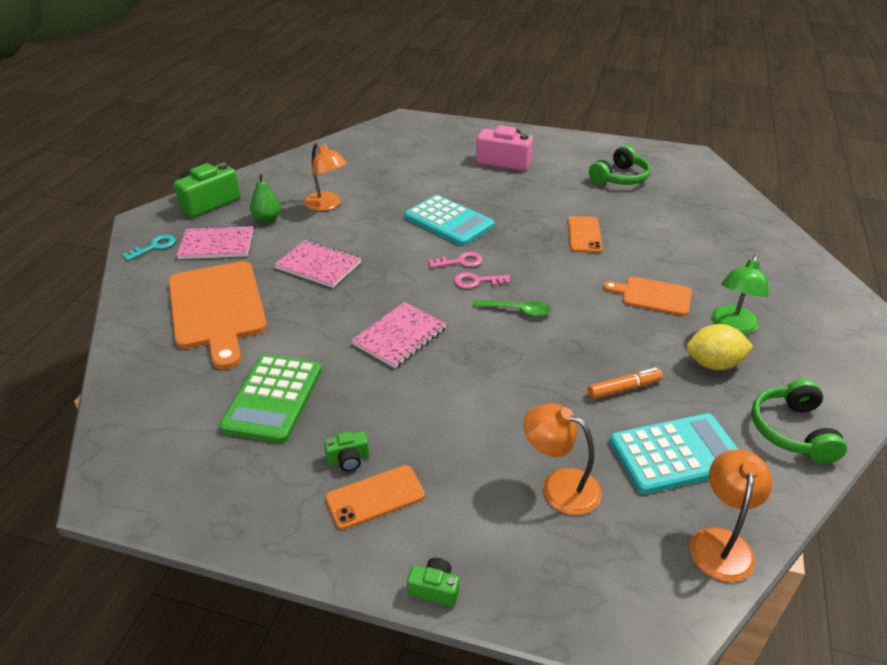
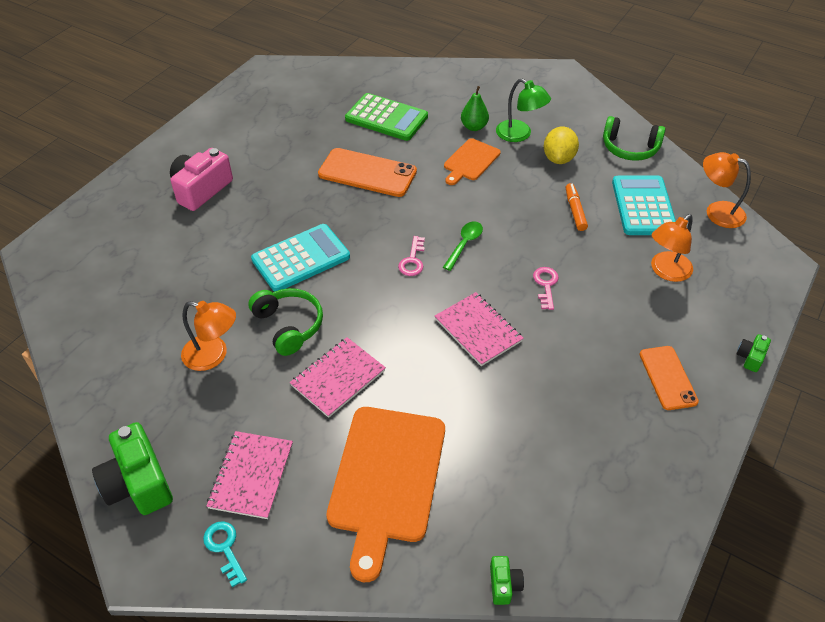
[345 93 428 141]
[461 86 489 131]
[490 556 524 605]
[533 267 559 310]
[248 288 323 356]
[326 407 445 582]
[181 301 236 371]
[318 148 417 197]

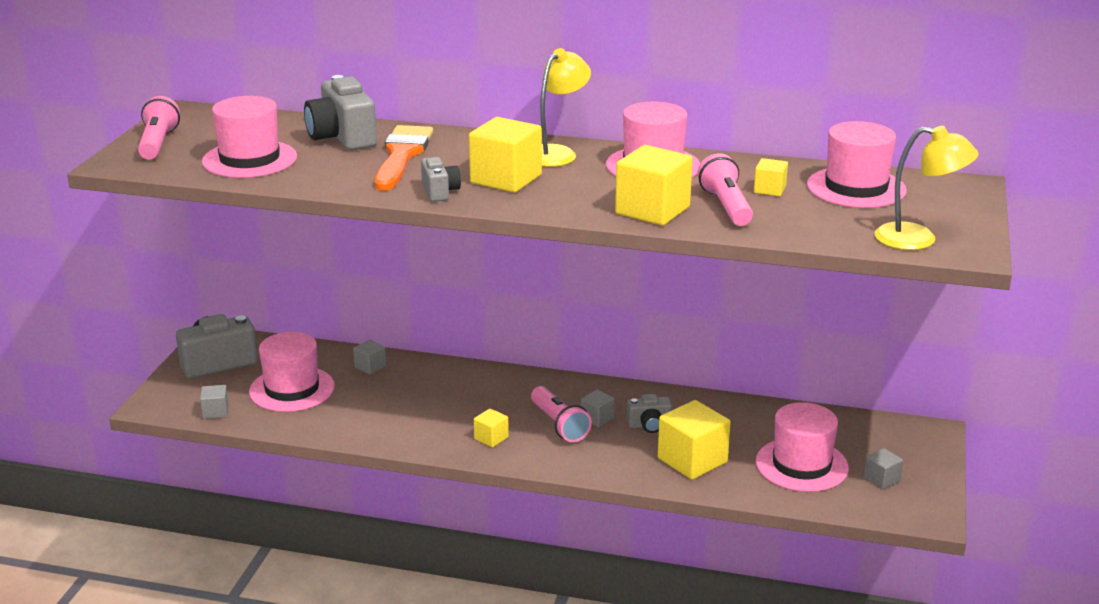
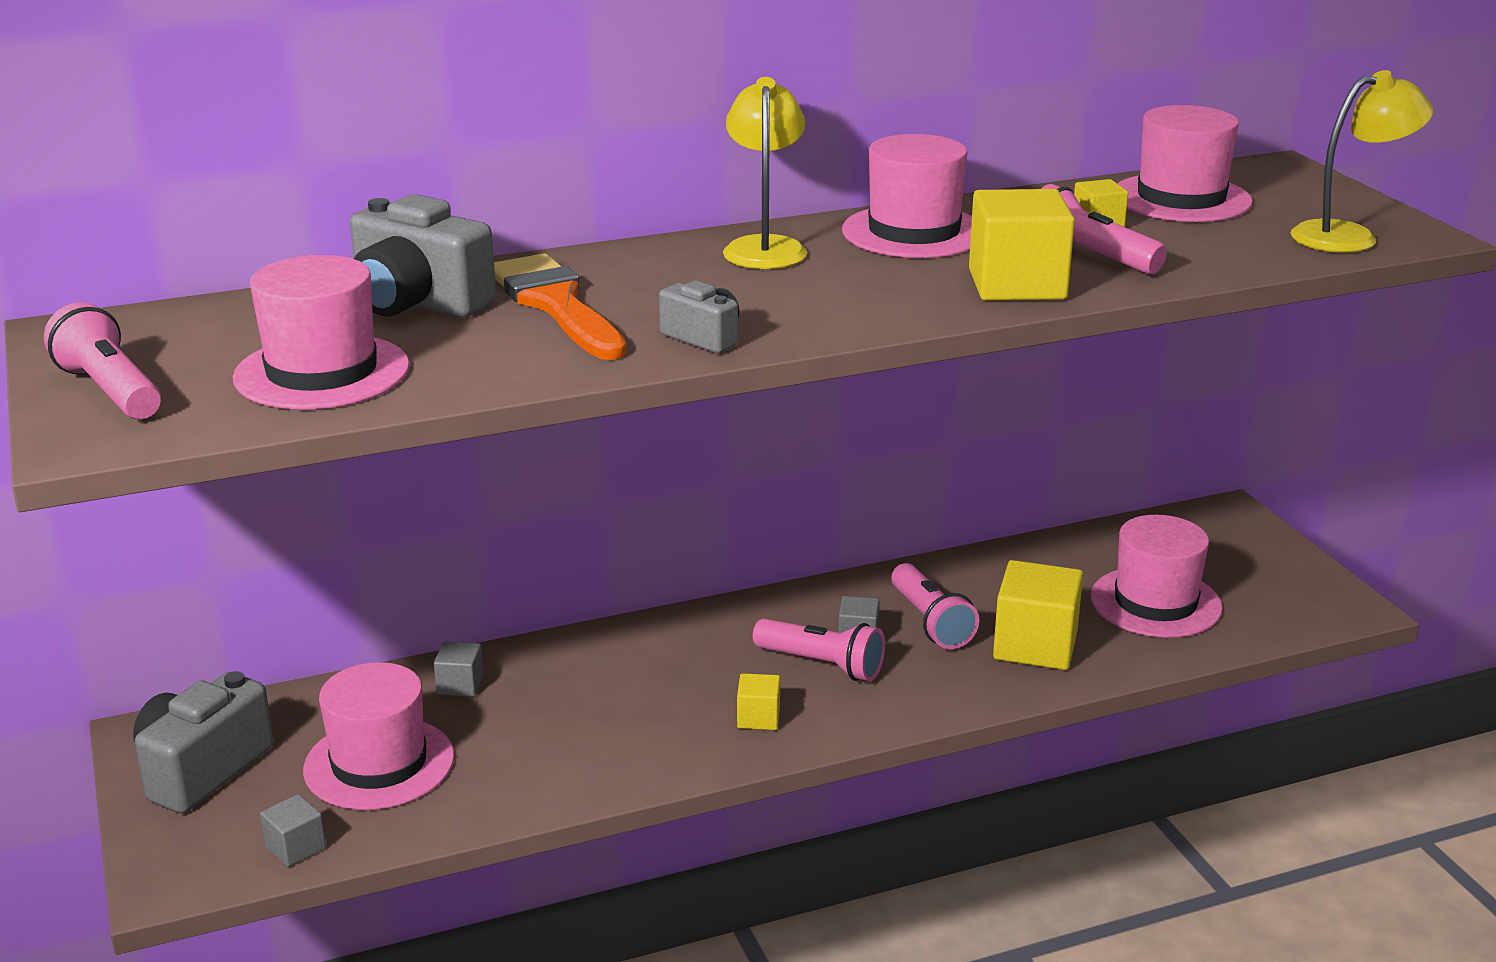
[469 117 542 193] (first image)
[864 448 903 489] (first image)
[891 563 979 649]

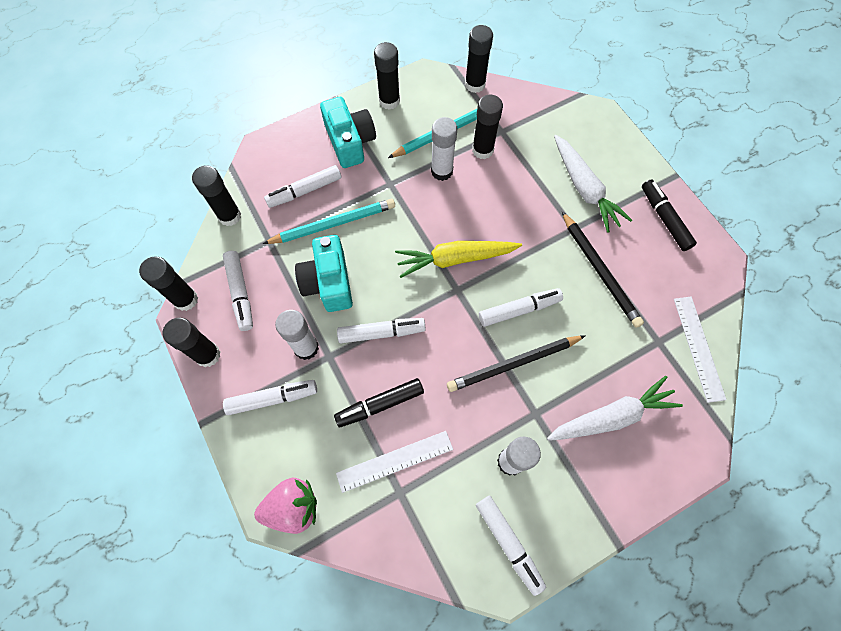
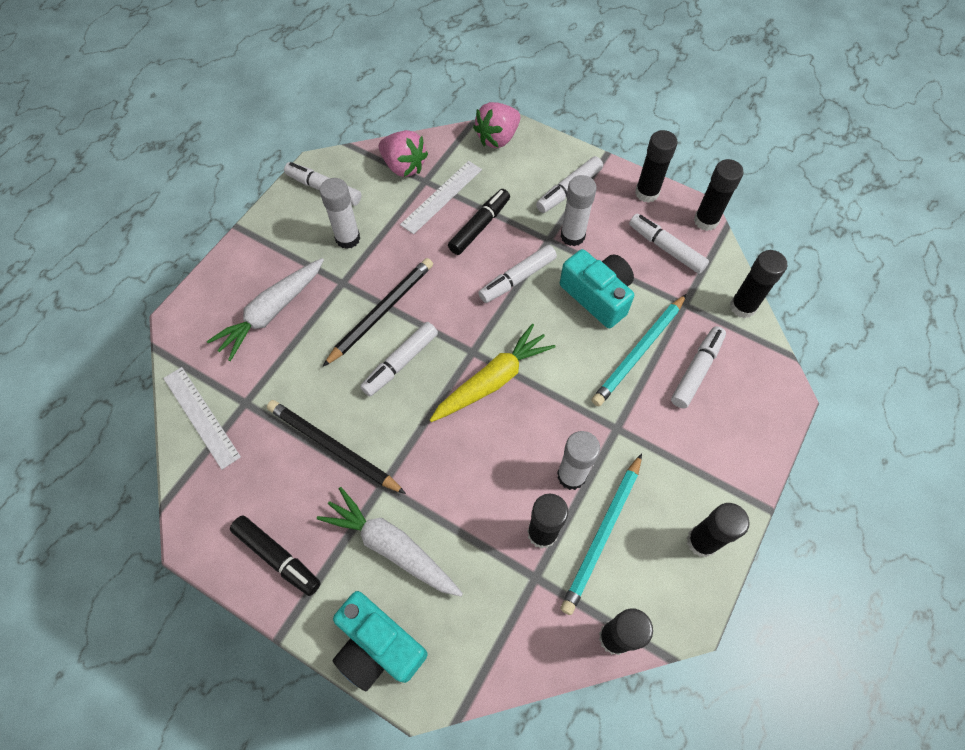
[379 130 428 177]
[333 591 428 691]

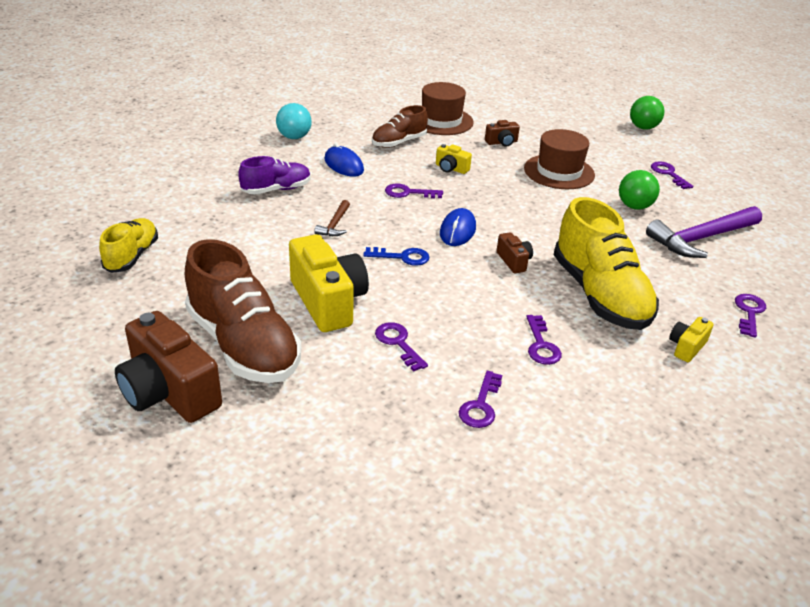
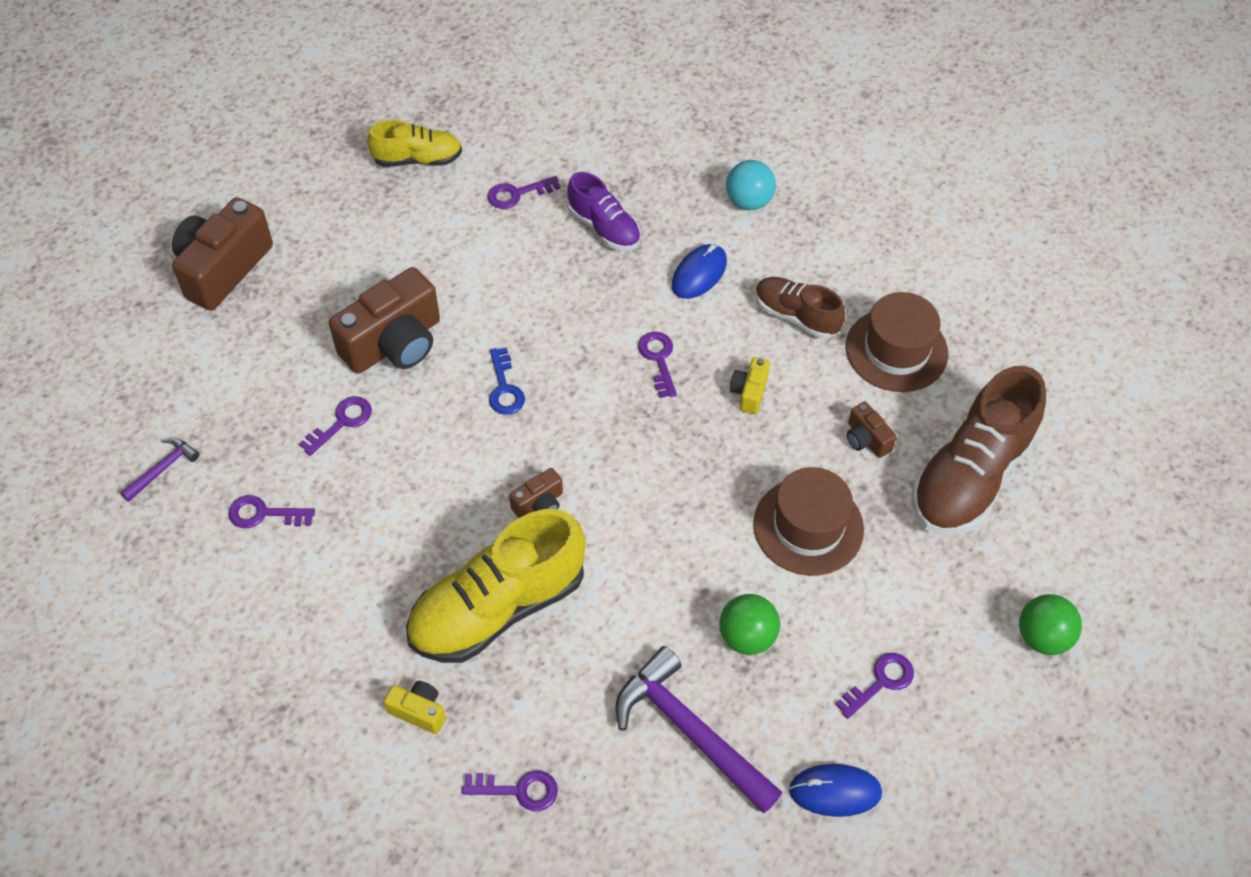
[314 200 350 236] (first image)
[120 438 200 502]
[911 366 1046 535]
[789 764 882 817]
[488 176 561 209]
[329 267 440 374]

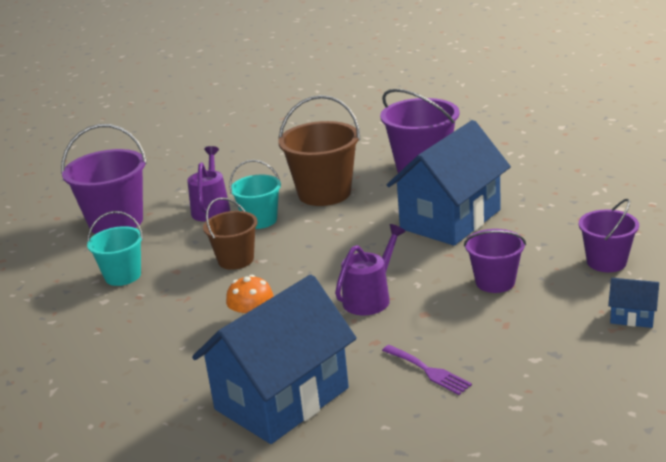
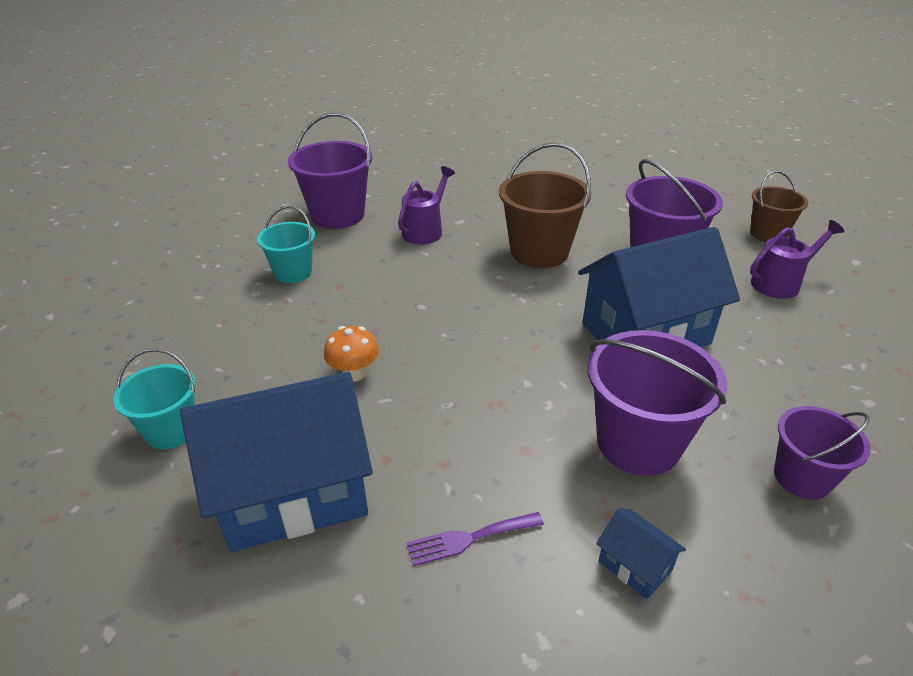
[750 170 808 242]
[113 349 196 449]
[750 220 844 299]
[596 508 686 599]
[407 512 544 566]
[587 330 727 476]

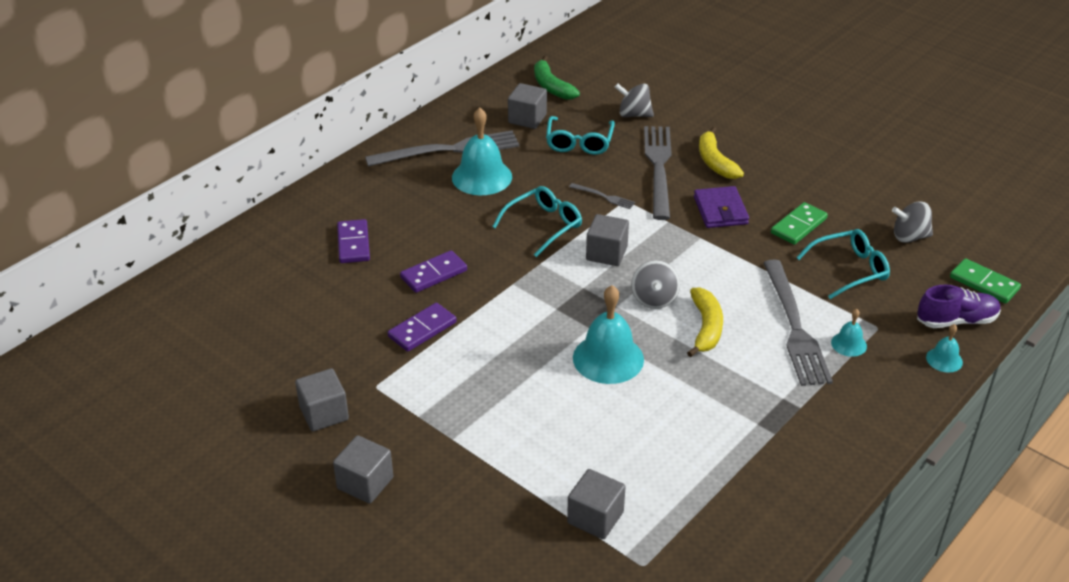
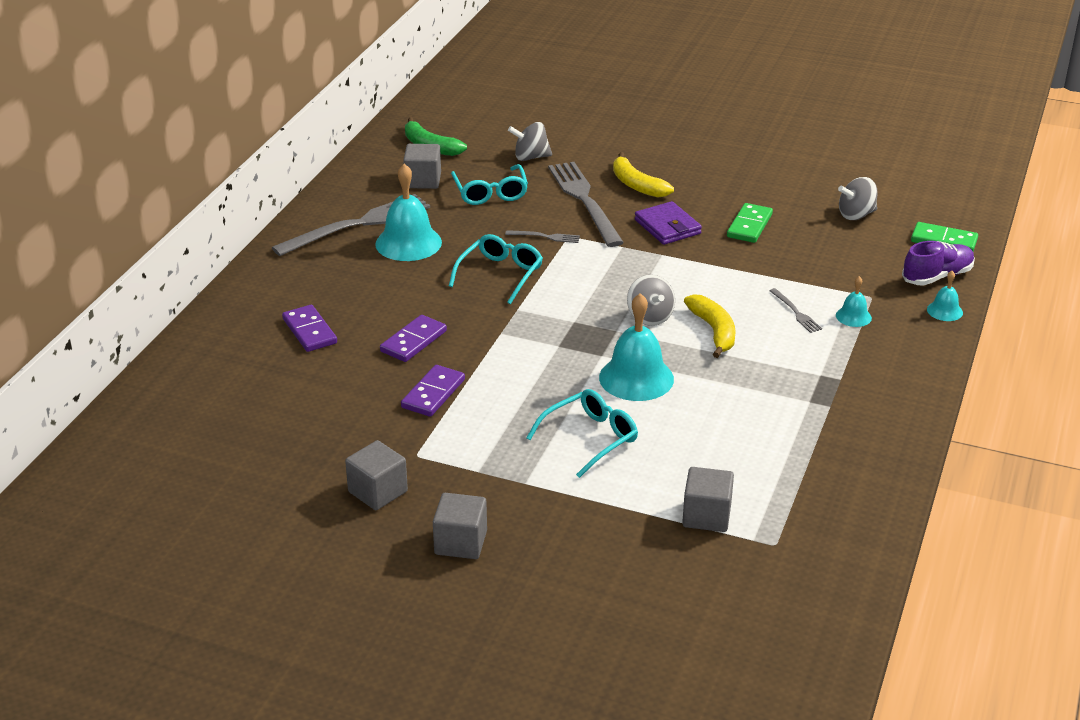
[586 214 629 266] (first image)
[526 389 638 478]
[769 288 822 333]

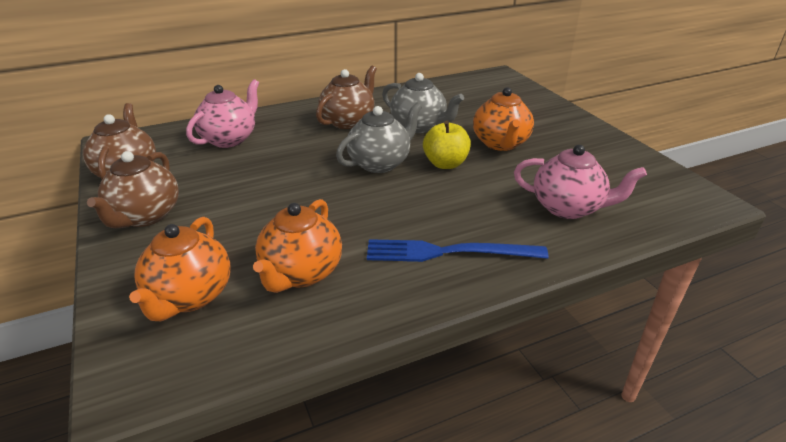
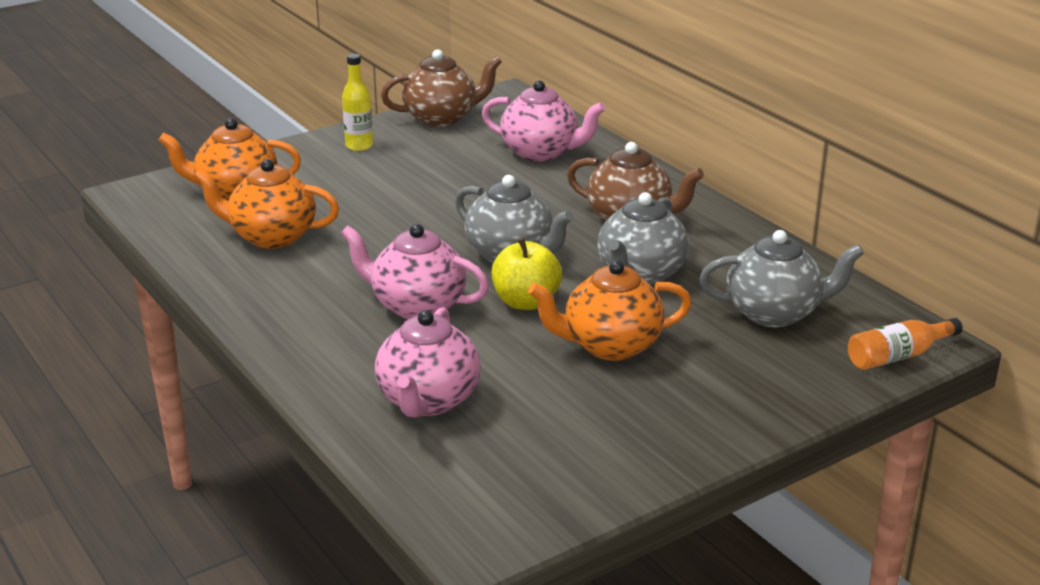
[367 239 549 262] (first image)
[341 224 489 319]
[699 230 864 327]
[848 318 963 370]
[342 54 373 151]

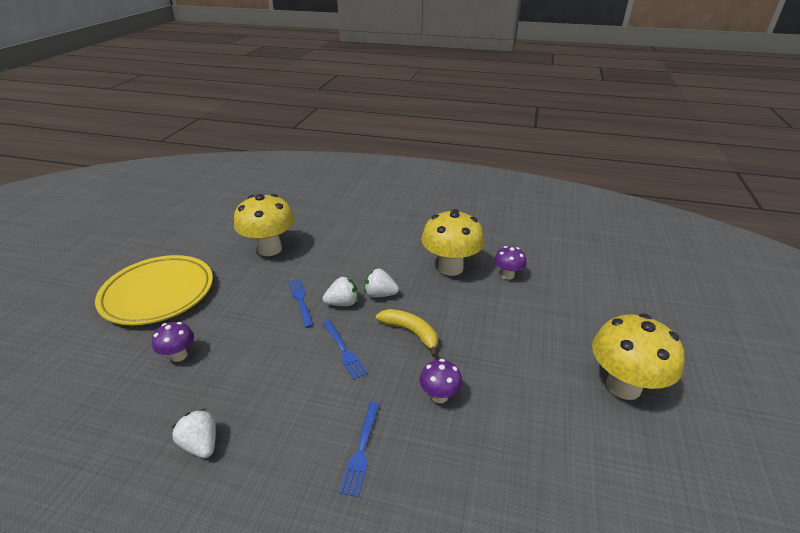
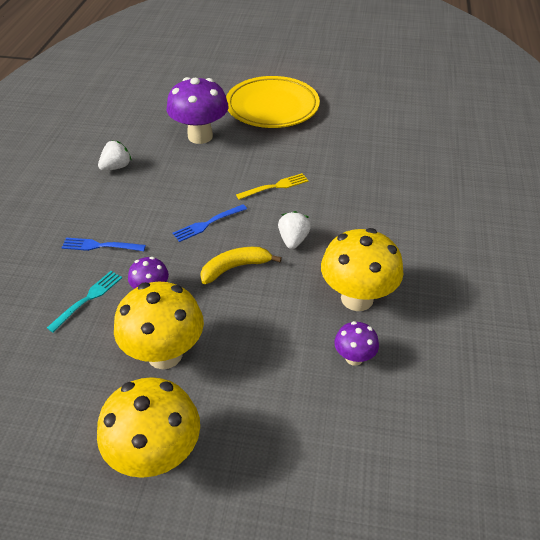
[323 277 358 306] (first image)
[47 271 122 333]
[114 282 204 369]
[236 173 309 200]
[200 247 282 284]
[166 77 229 144]

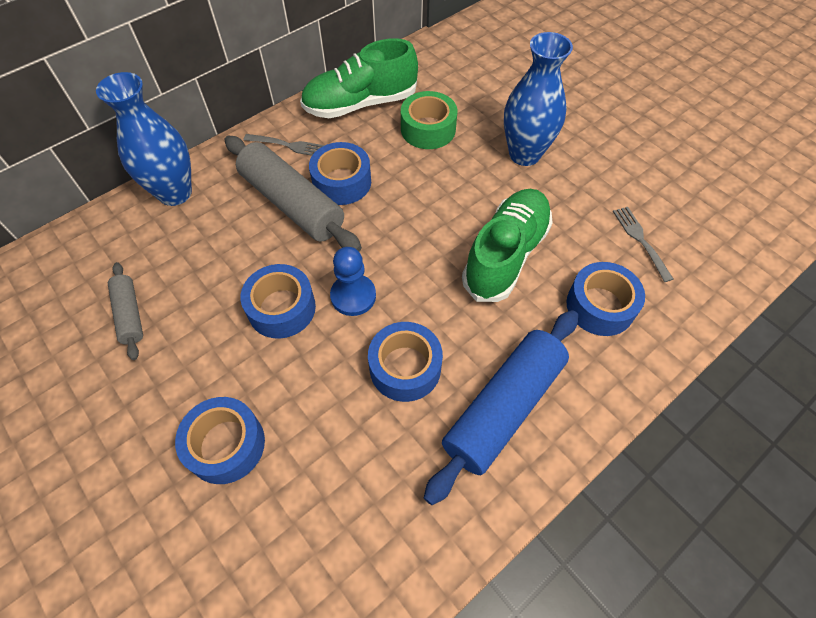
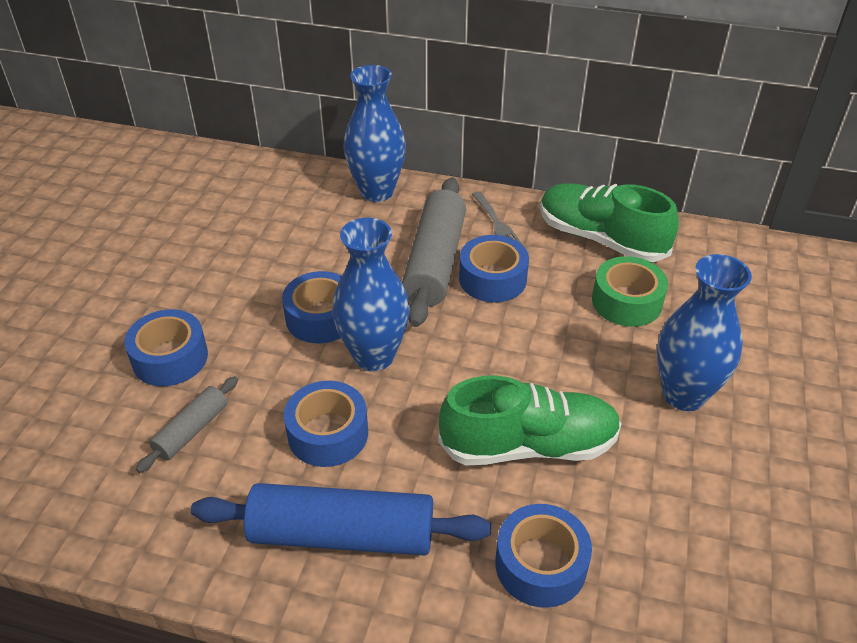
[613 207 673 282] (first image)
[136 376 238 473]
[332 218 410 371]

